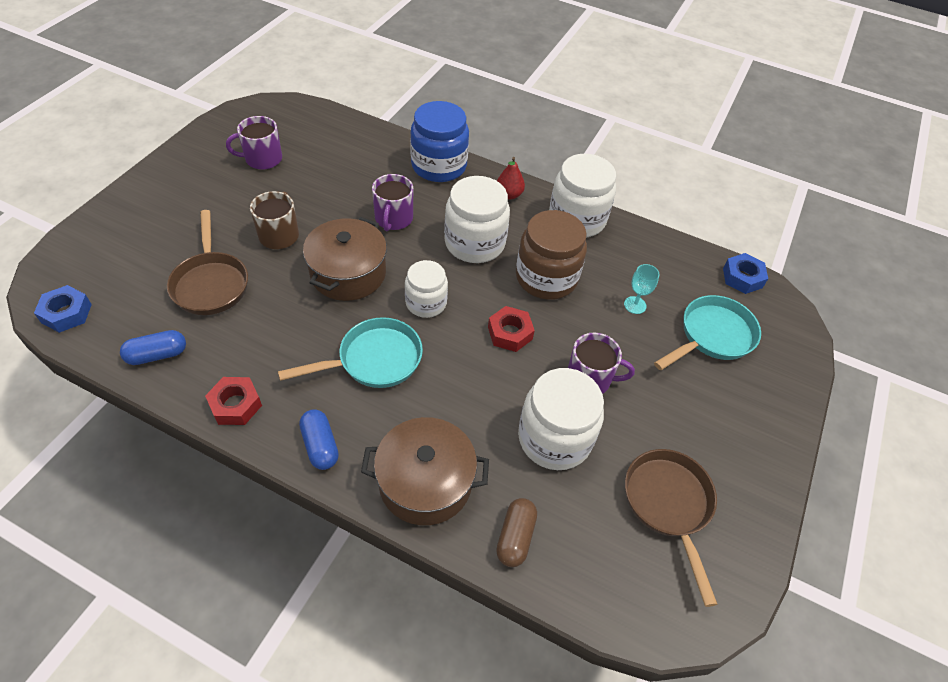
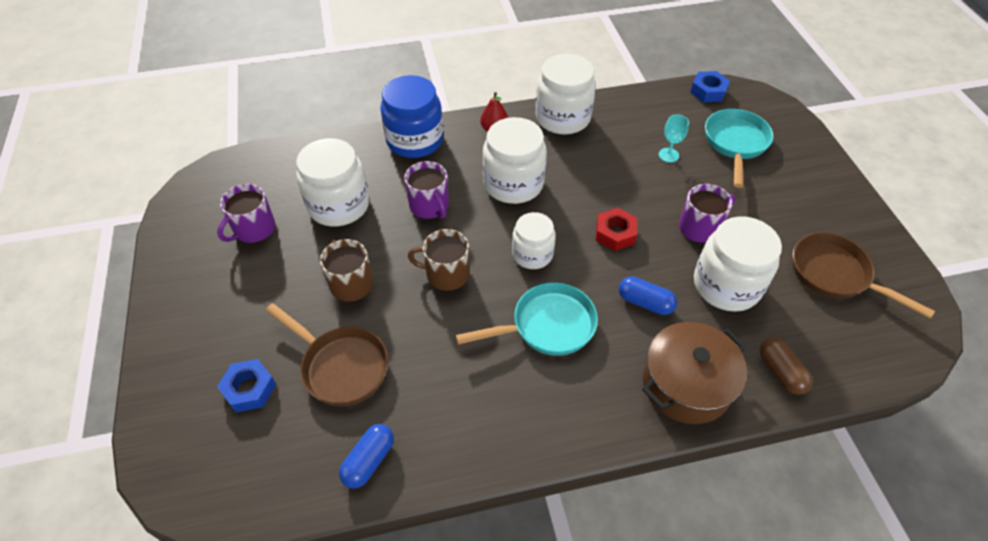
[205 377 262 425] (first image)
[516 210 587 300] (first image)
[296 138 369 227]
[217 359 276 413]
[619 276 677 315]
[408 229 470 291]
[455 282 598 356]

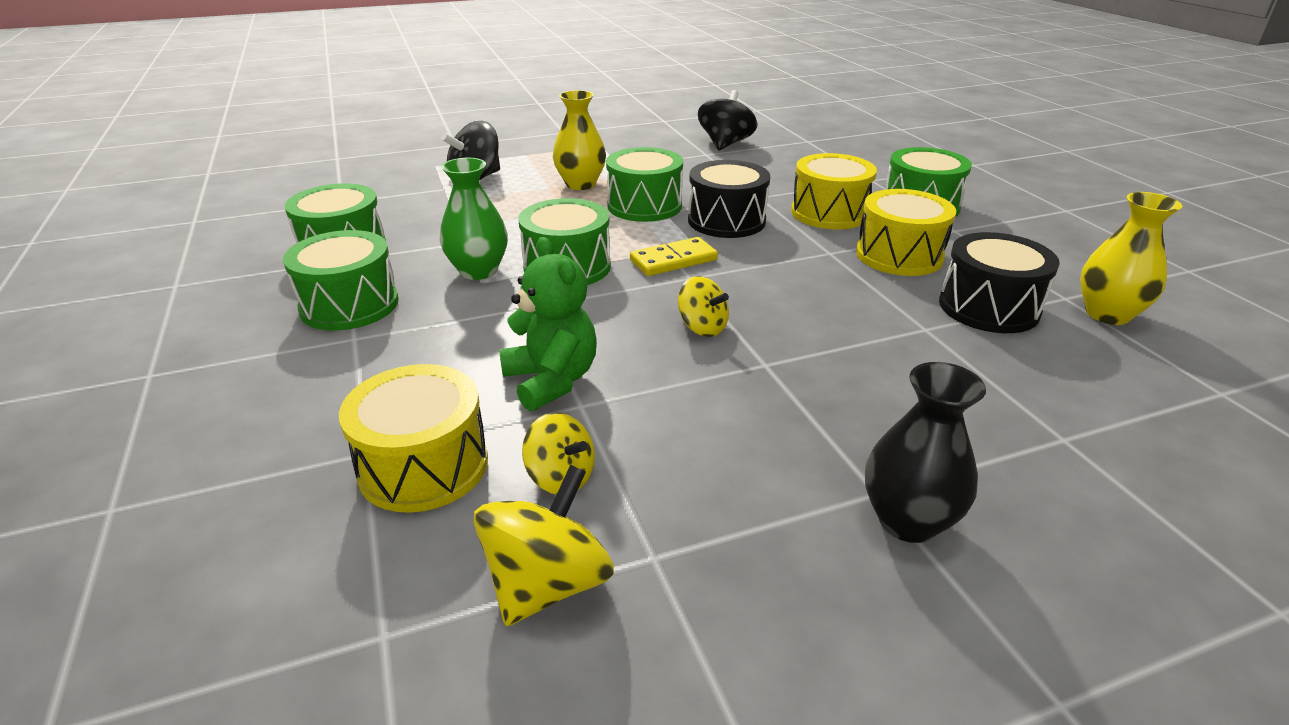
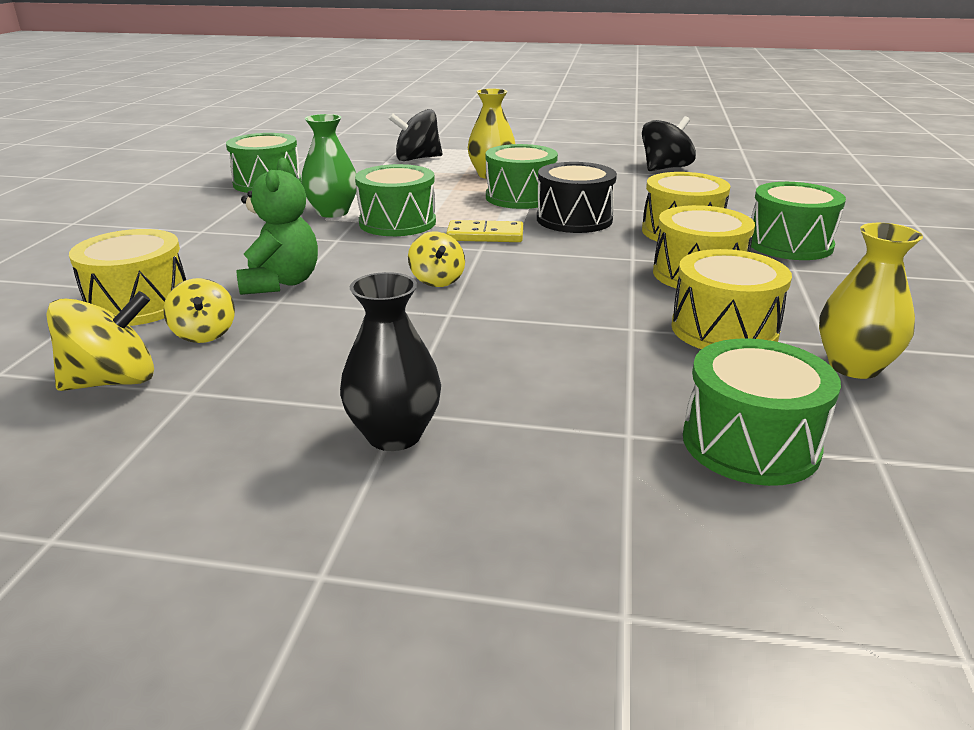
[683 338 841 486]
[671 249 792 349]

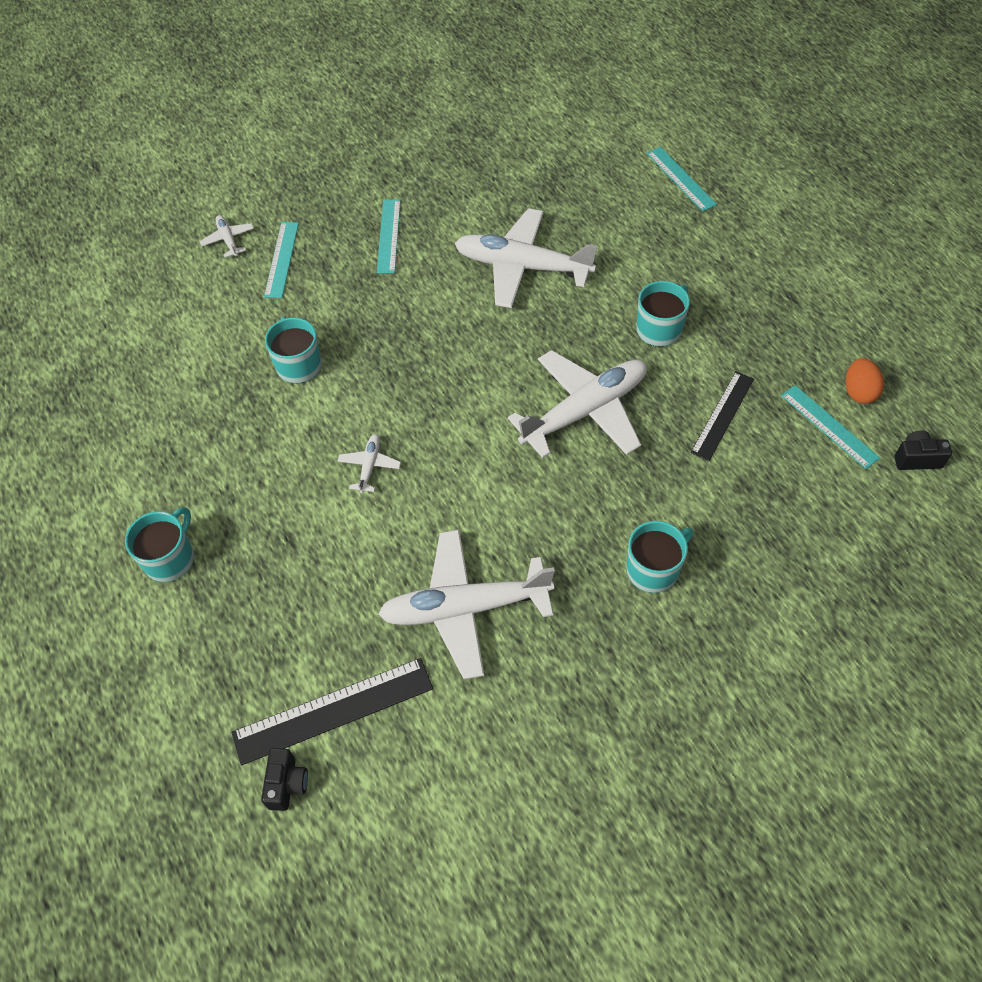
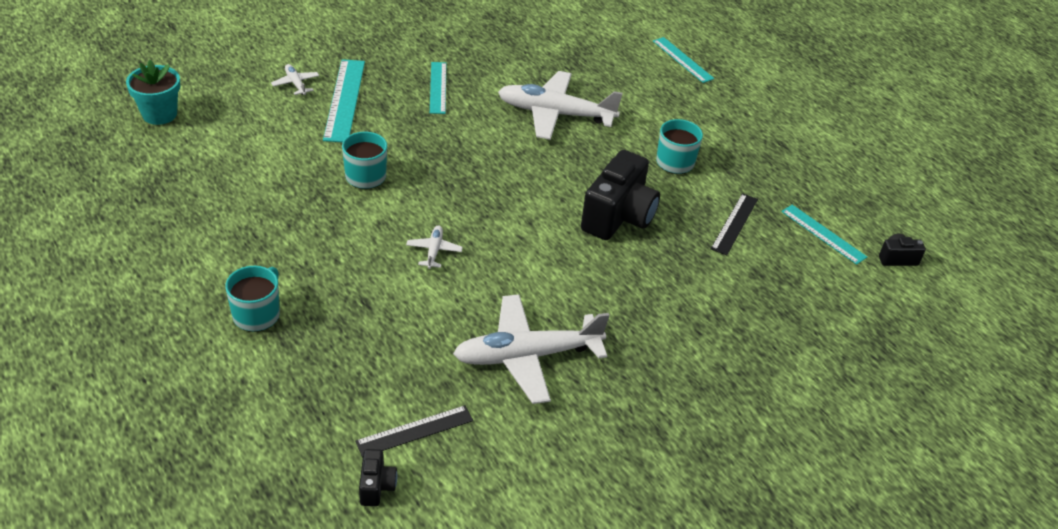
[626 521 693 593] (first image)
[846 358 884 404] (first image)
[126 60 180 125]
[581 150 660 240]
[355 405 473 457]
[323 59 365 142]

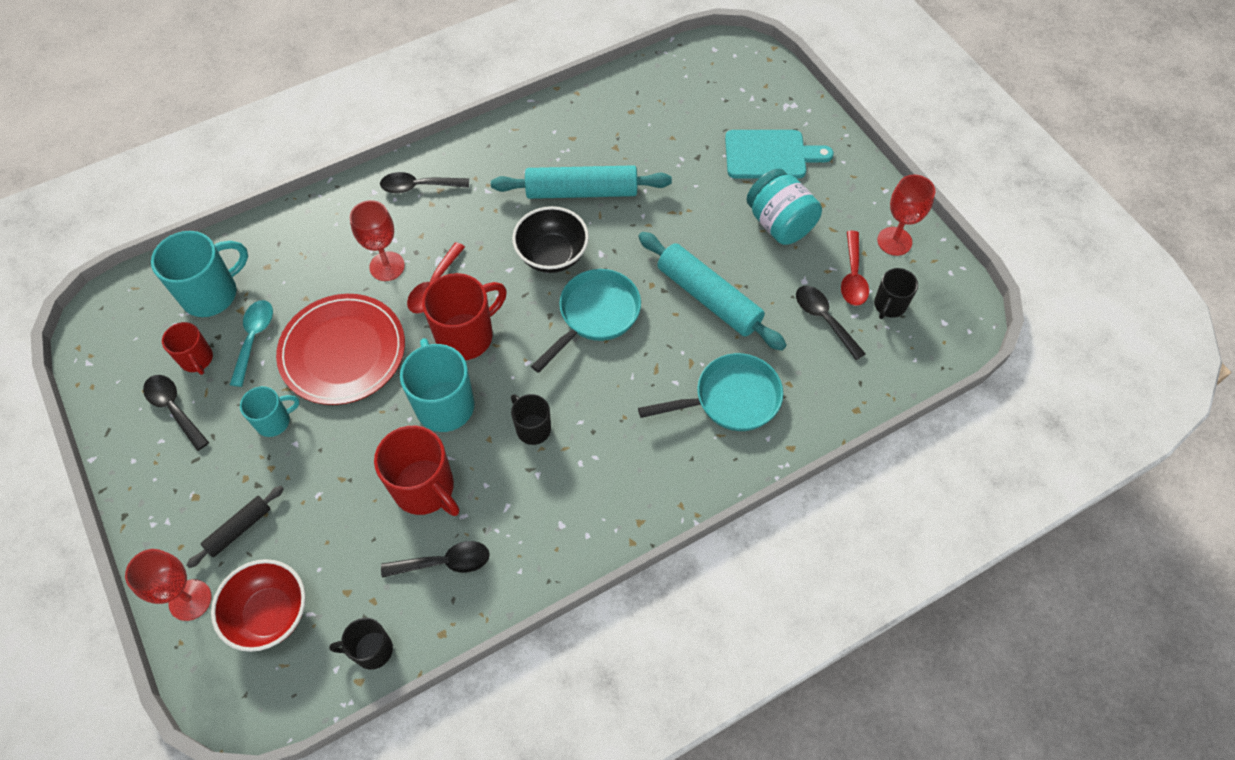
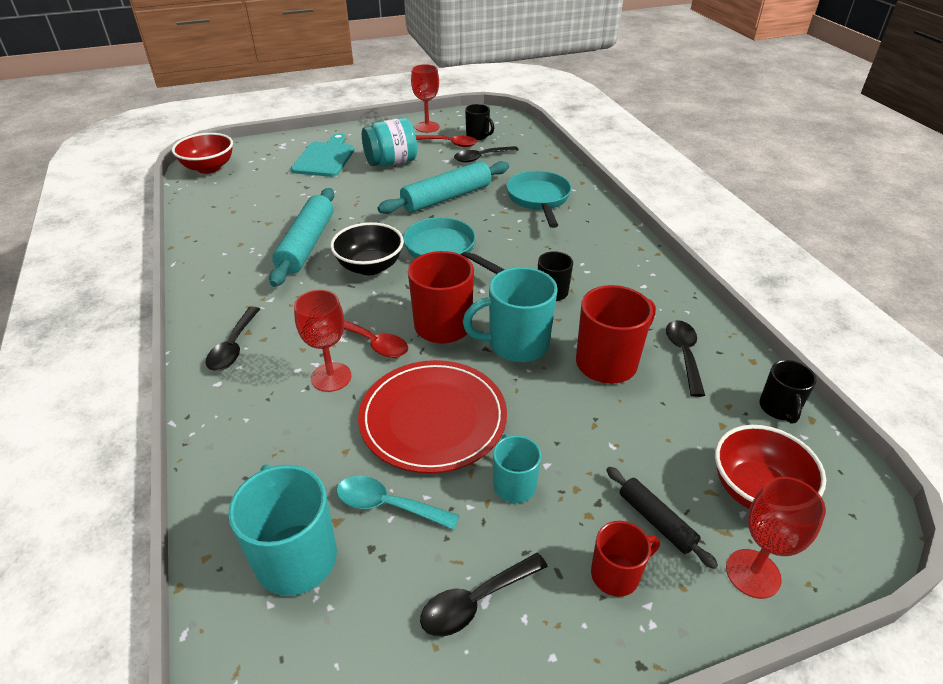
[172 133 233 174]
[591 521 660 597]

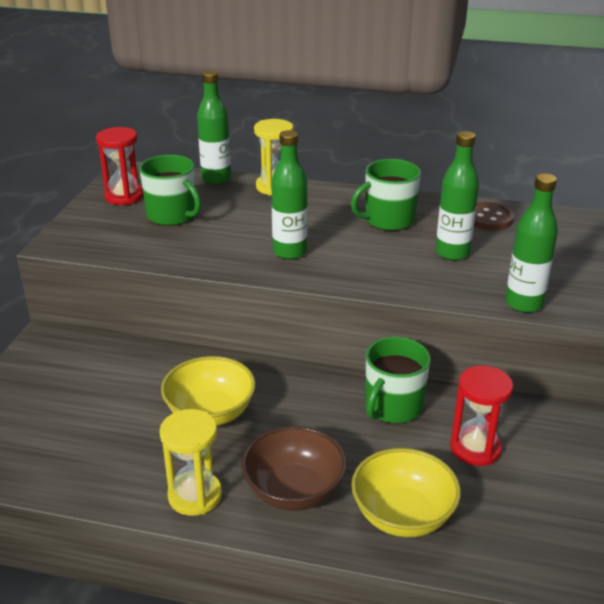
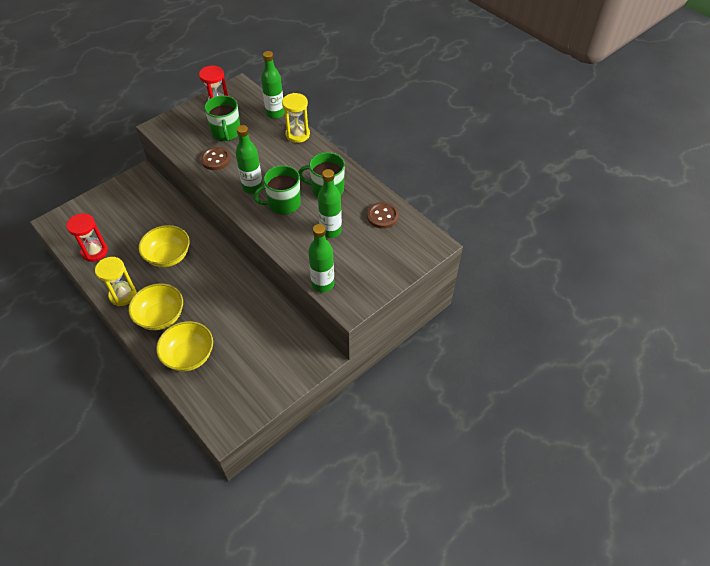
[201 147 231 170]
[254 165 301 215]
[66 213 108 262]
[128 283 183 330]

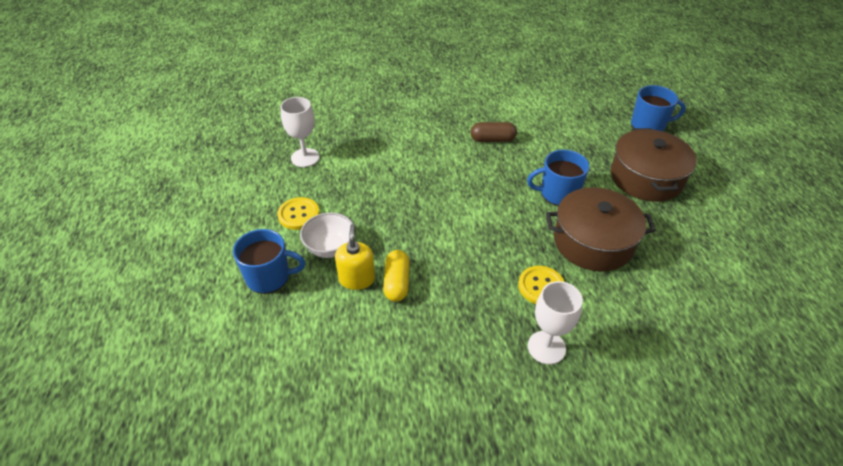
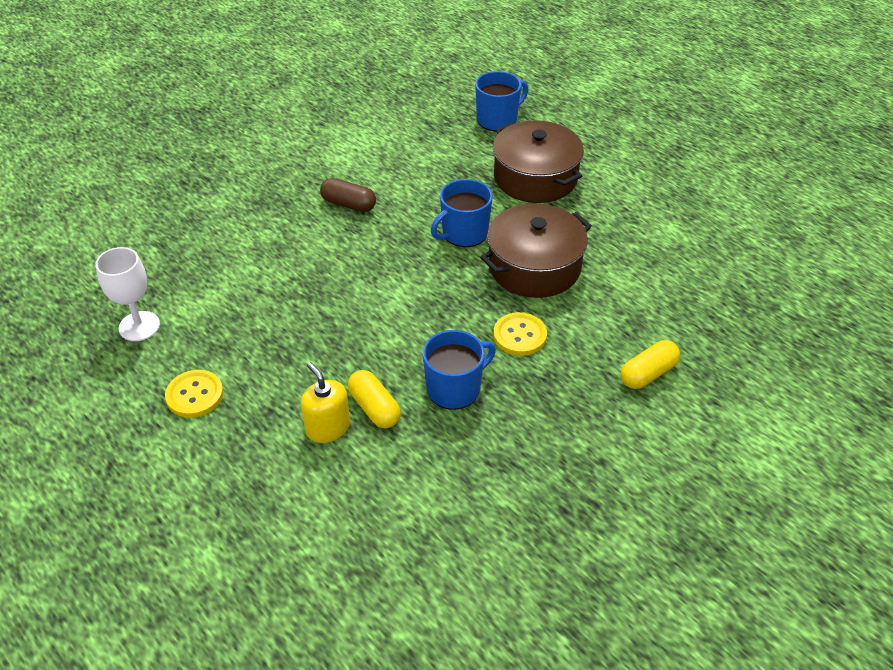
[300 212 355 258] (first image)
[528 281 583 364] (first image)
[621 340 680 389]
[423 330 496 410]
[320 178 376 212]

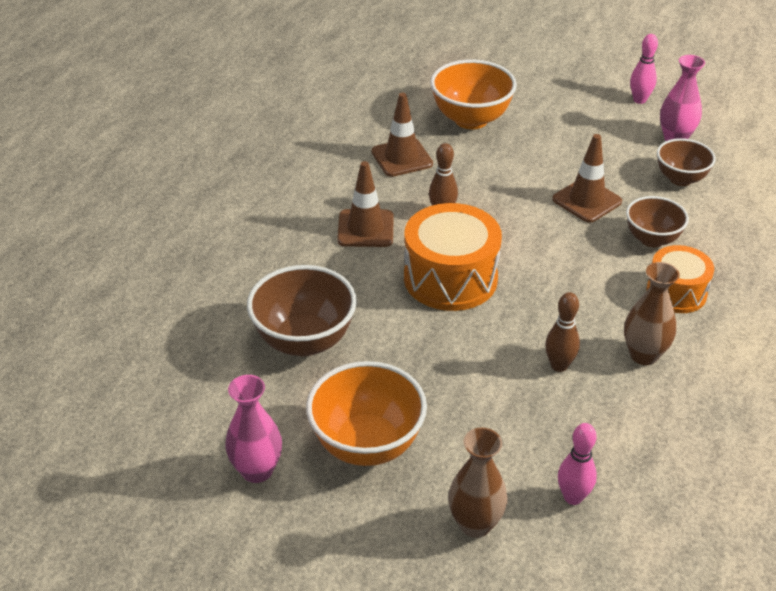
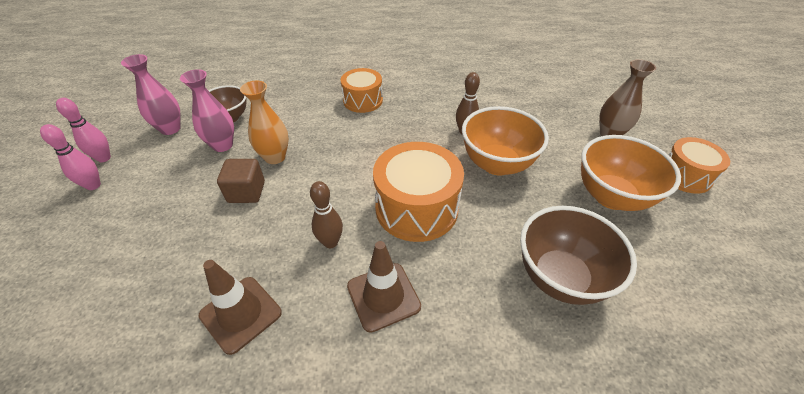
[624 262 680 365] (first image)
[626 196 689 247] (first image)
[217 159 265 203]
[668 137 730 194]
[180 69 234 152]
[462 106 549 176]
[40 124 101 190]
[240 81 289 164]

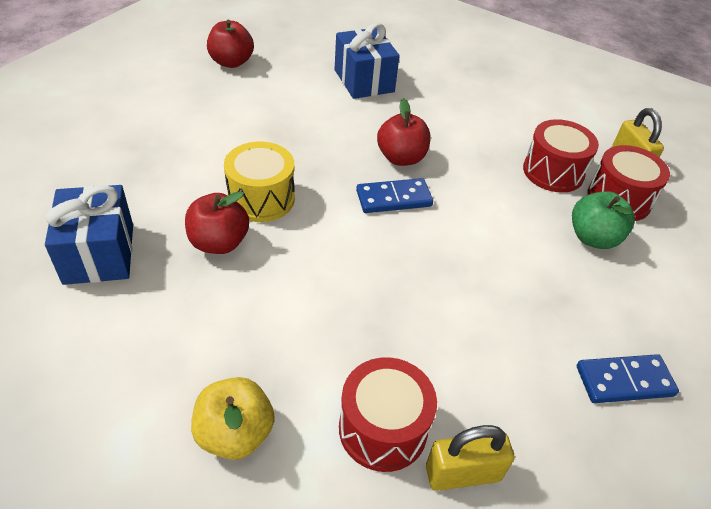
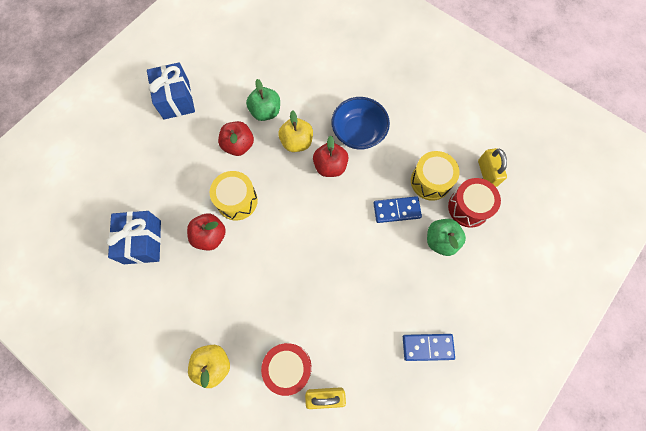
[246 79 280 121]
[278 110 313 152]
[331 97 390 150]
[218 121 254 156]
[147 63 195 119]
[373 196 422 223]
[411 151 460 201]

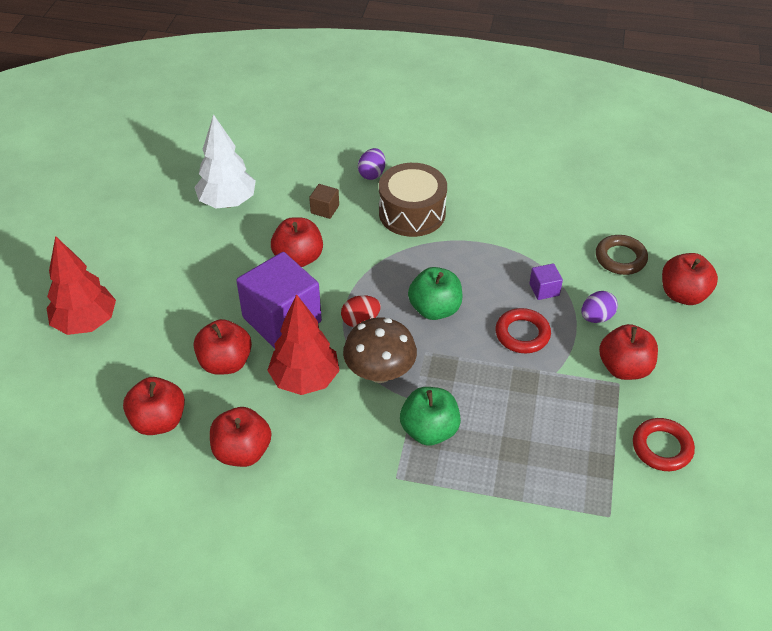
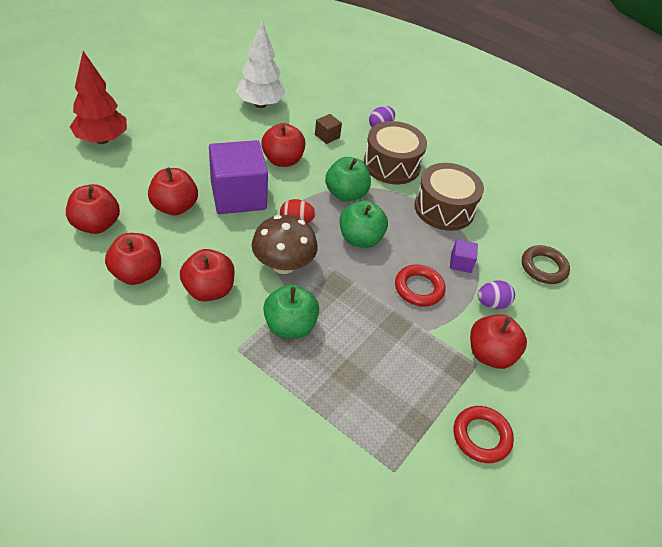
[267 294 340 395] (first image)
[325 157 371 202]
[414 163 484 231]
[180 249 235 302]

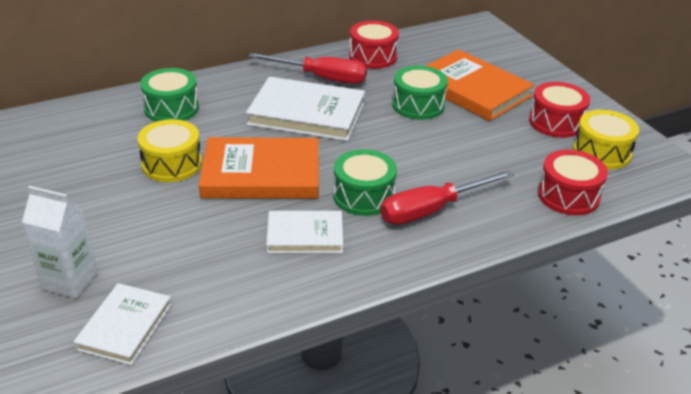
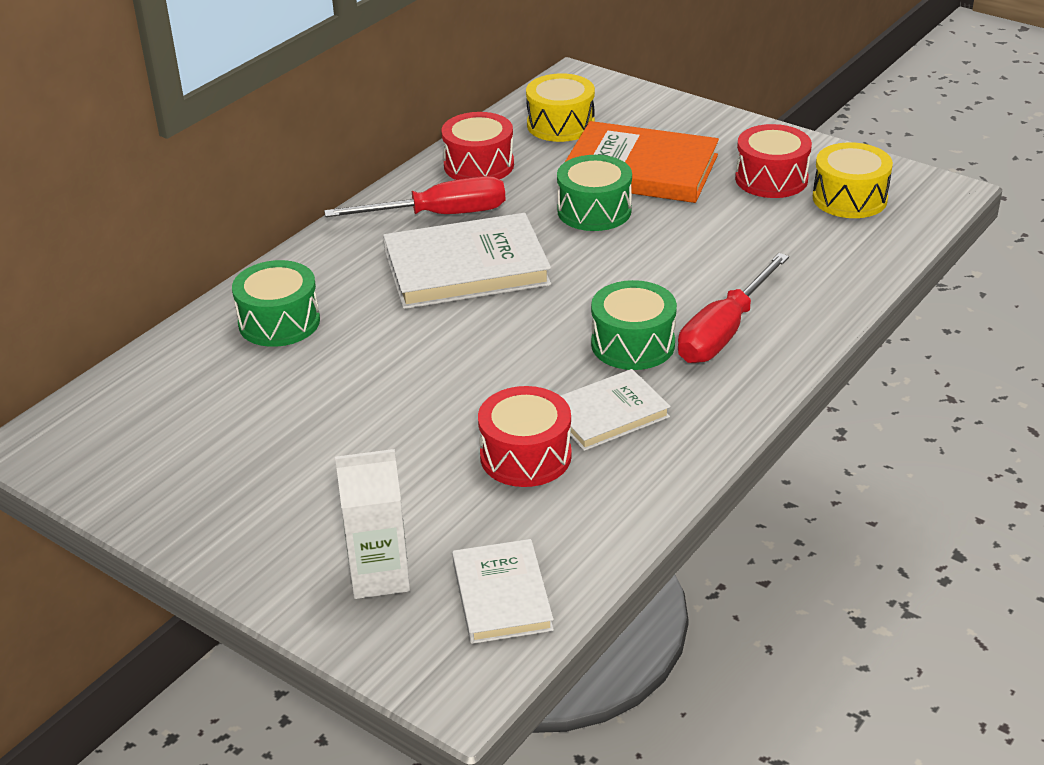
[199 137 319 199] (first image)
[526 73 595 142]
[478 386 572 487]

